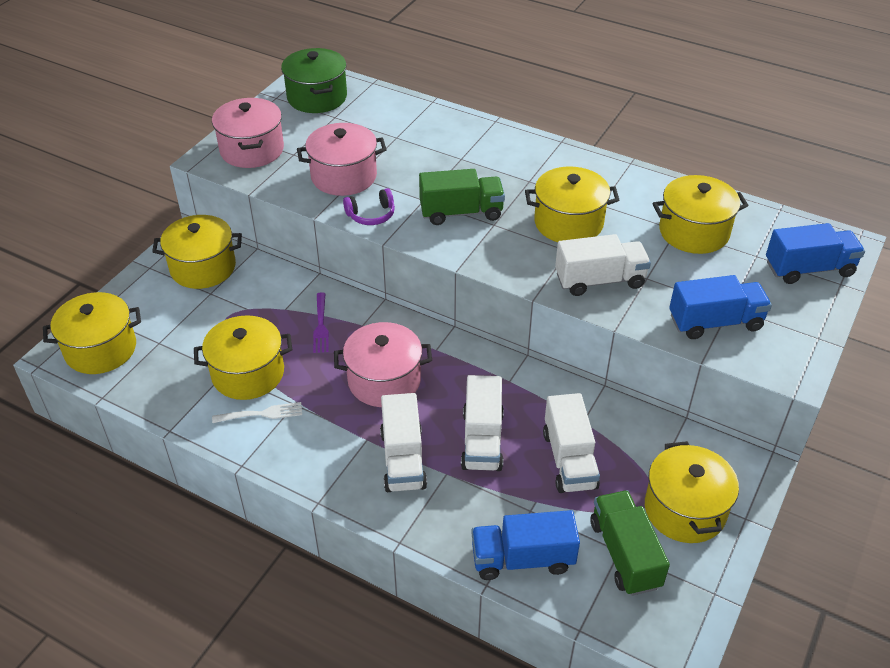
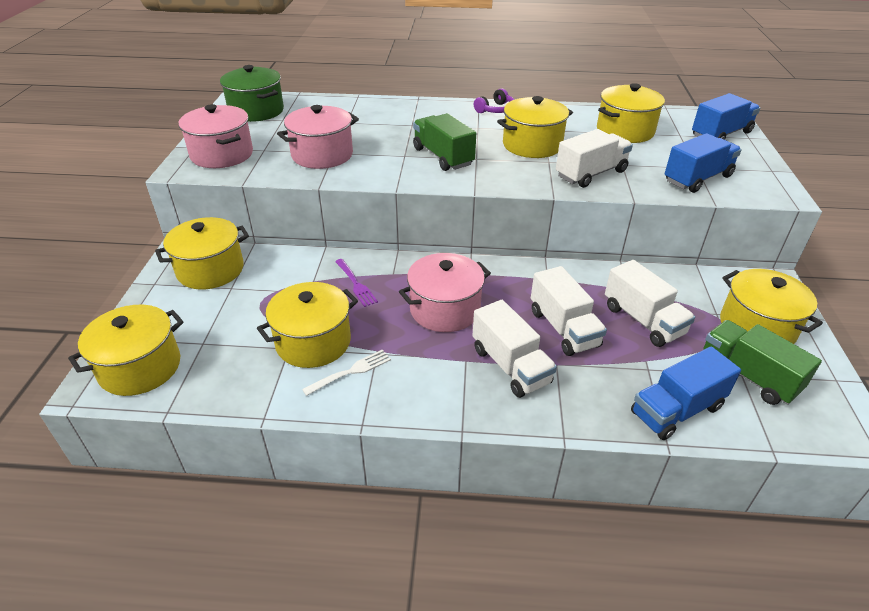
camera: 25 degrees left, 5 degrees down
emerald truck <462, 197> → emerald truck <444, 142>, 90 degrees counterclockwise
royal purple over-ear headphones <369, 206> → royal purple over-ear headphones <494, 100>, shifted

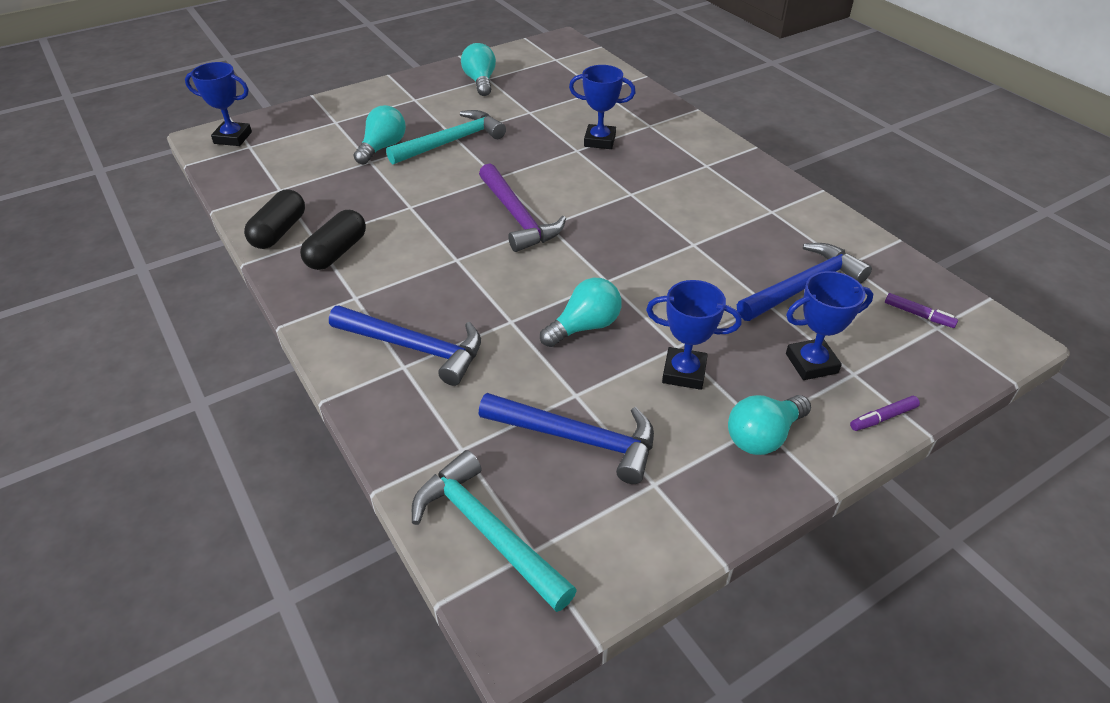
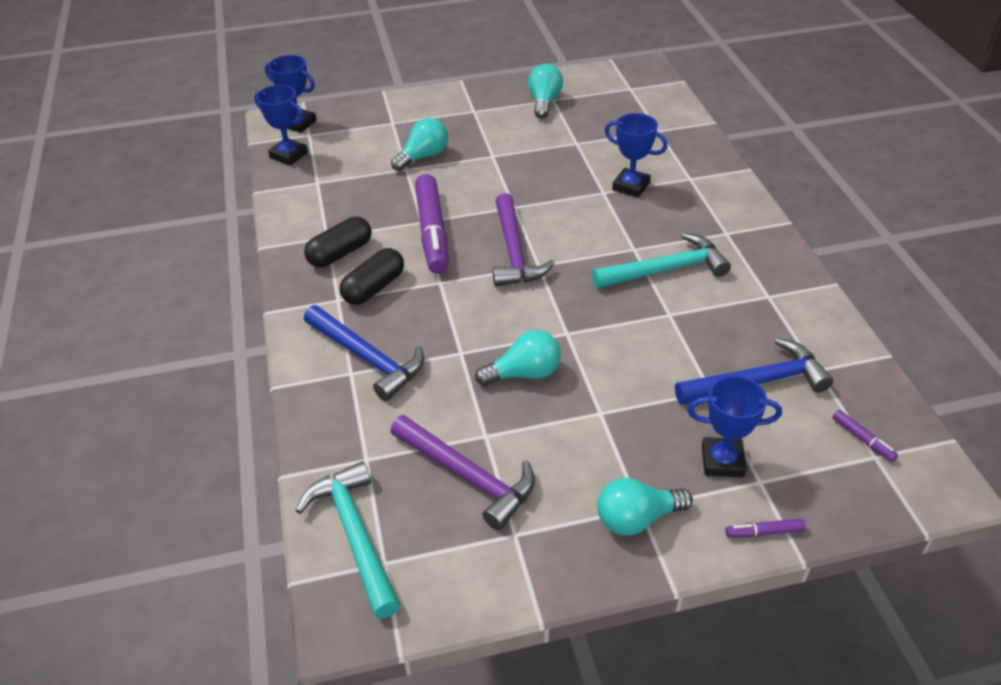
camera: 20 degrees right, 0 degrees up
royal blue prize cup <694, 335> → royal blue prize cup <281, 125>, shifted
black pill shape <274, 219> → black pill shape <372, 276>, shifted
royal blue hammer <566, 438> → royal purple hammer <462, 472>
- → royal purple marker pen <431, 224>
aqua hammer <446, 137> → aqua hammer <661, 260>, shifted

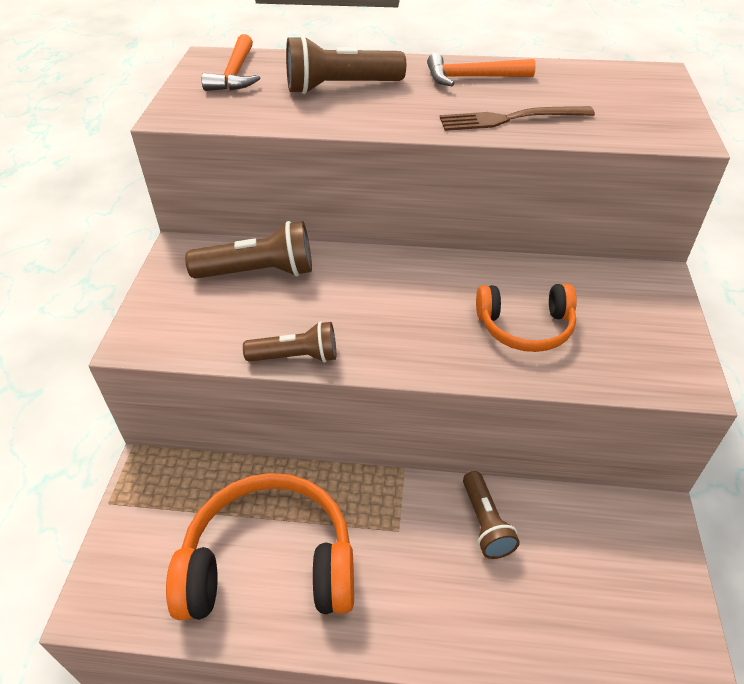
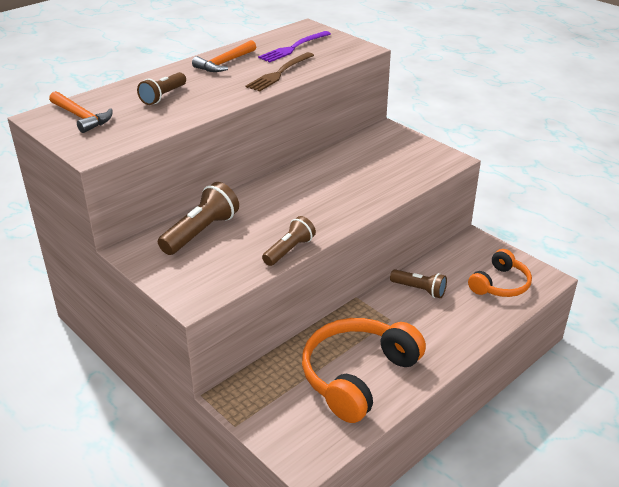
camera: 50 degrees left, 10 degrees down
dark brown torch <346, 64> → dark brown torch <161, 88>, x0.66
- → royal purple dinner fork <294, 47>
orange over-ear headphones <526, 317> → orange over-ear headphones <500, 273>, shifted

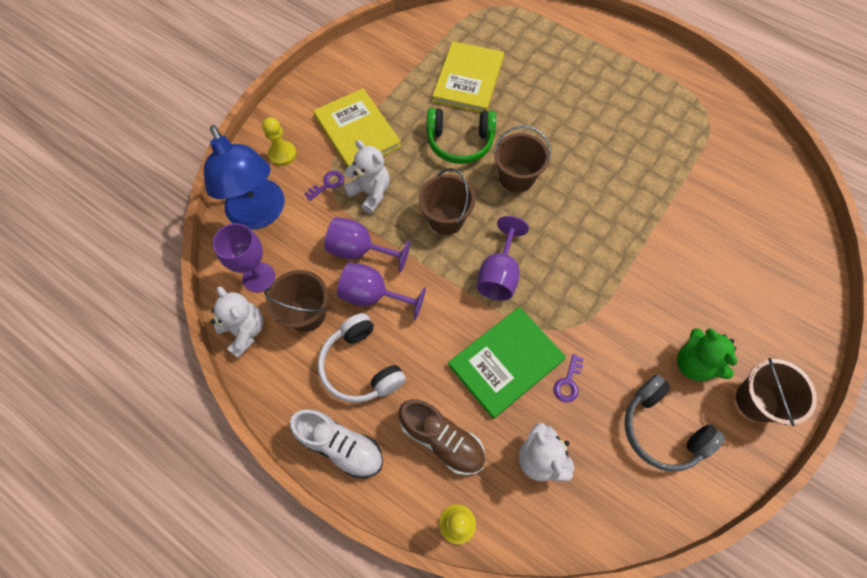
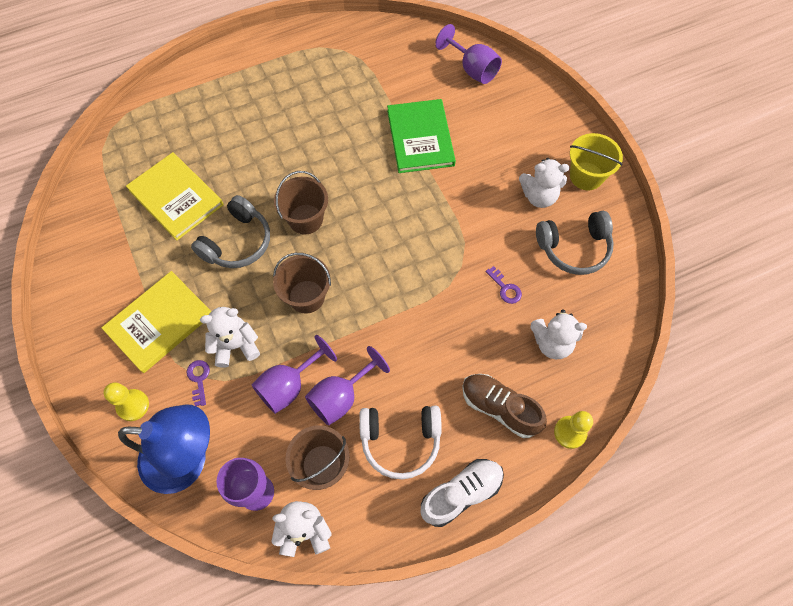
camera: 60 degrees left, 0 degrees up
yellow hardback <357, 128> → yellow hardback <156, 322>, 45 degrees counterclockwise
emerald over-ear headphones <461, 136> → grey over-ear headphones <230, 231>
emerald hardback <507, 363> → emerald hardback <421, 136>, shifted
royal purple goblet <502, 258> → royal purple goblet <468, 54>, shifted
dark brown lace-up shoe <442, 437> → dark brown lace-up shoe <504, 406>, 120 degrees counterclockwise
emerald stuffed bear <707, 354> → snow-white stuffed bear <544, 183>
dark brown bucket <776, 392> → yellow bucket <596, 161>

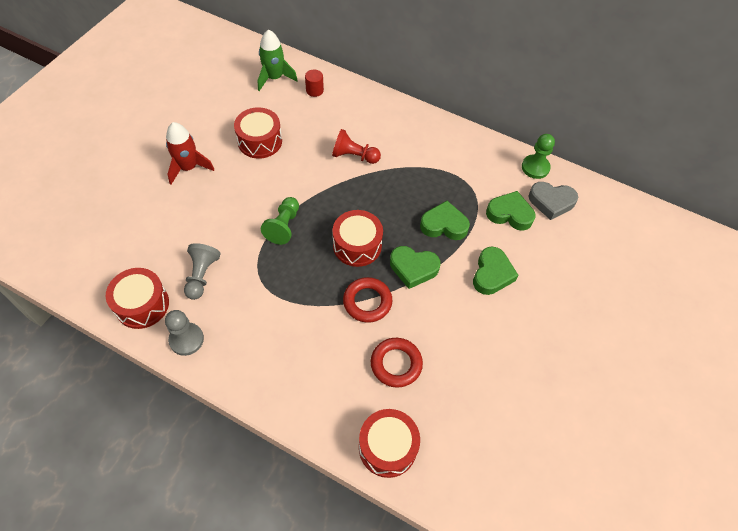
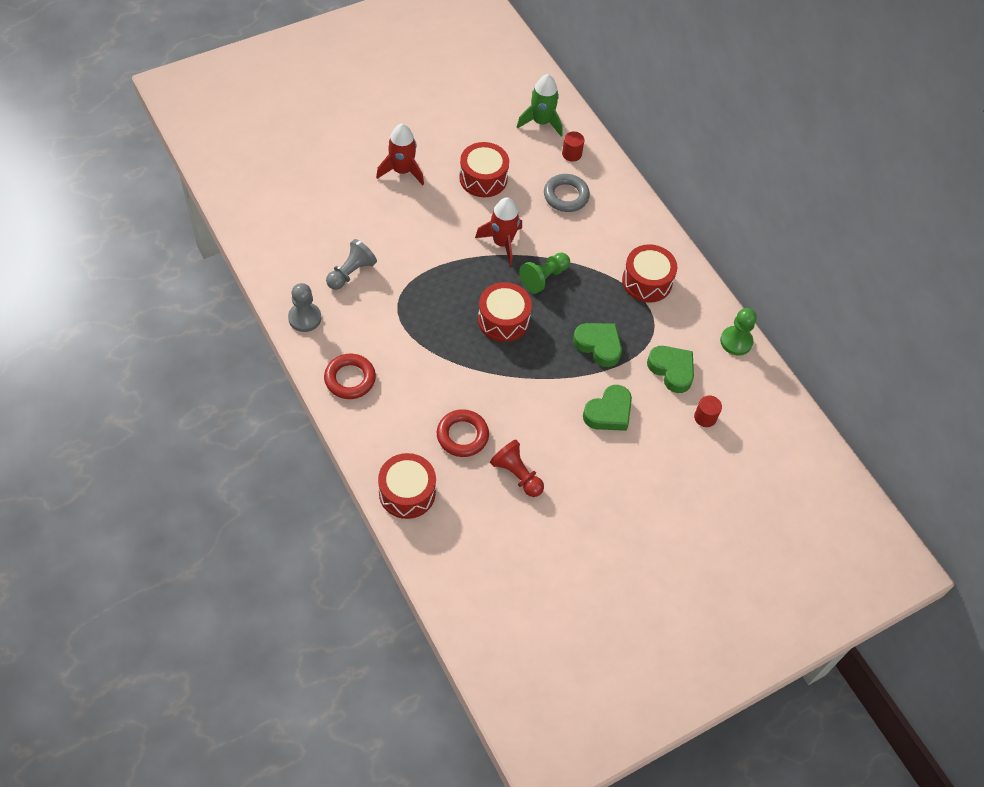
camera: 30 degrees right, 0 degrees up
crimson hoop <367, 300> → crimson hoop <350, 376>, shifted
- → crimson rocket <498, 231>
crimson chess pawn <356, 146> → crimson chess pawn <517, 468>, shifted
emerald chess pawn <280, 221> → emerald chess pawn <544, 272>, shifted
- → grey hoop <567, 193>
crimson drum <137, 298> → crimson drum <649, 273>, shifted
- → crimson solid cylinder <708, 411>
emerald heart shape <415, 267> → -
grey heart shape <553, 201> → -

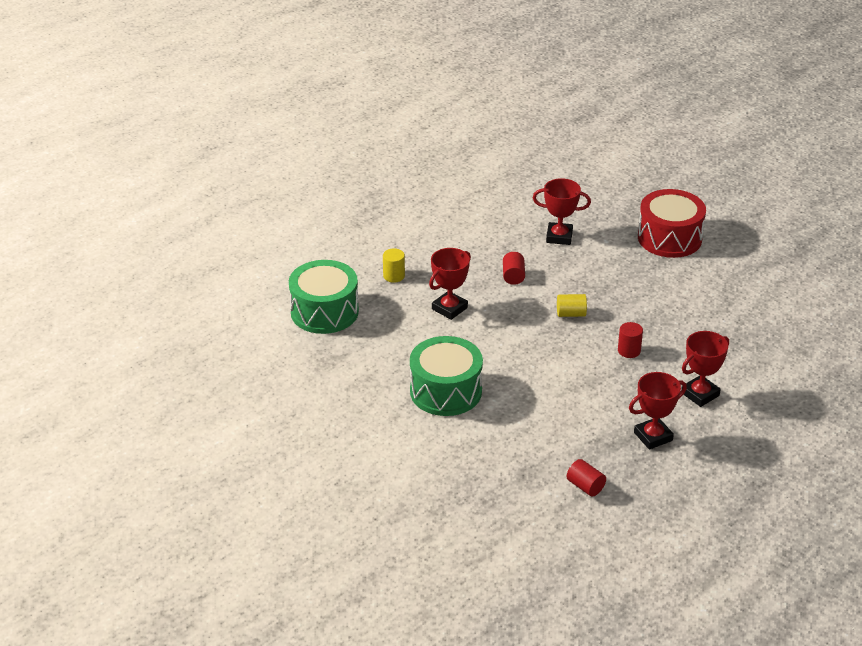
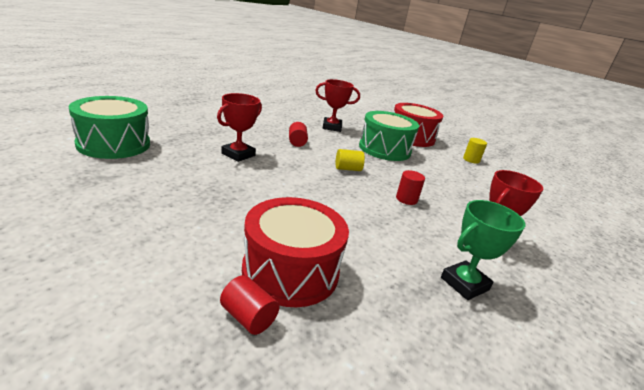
camera: 10 degrees left, 10 degrees down
crimson solid cylinder <586, 478> → crimson solid cylinder <249, 305>, shifted
- → crimson drum <295, 252>
emerald drum <446, 376> → emerald drum <389, 136>, shifted
crimson prize cup <658, 411> → emerald prize cup <483, 250>
yellow solid cylinder <394, 265> → yellow solid cylinder <475, 151>, shifted

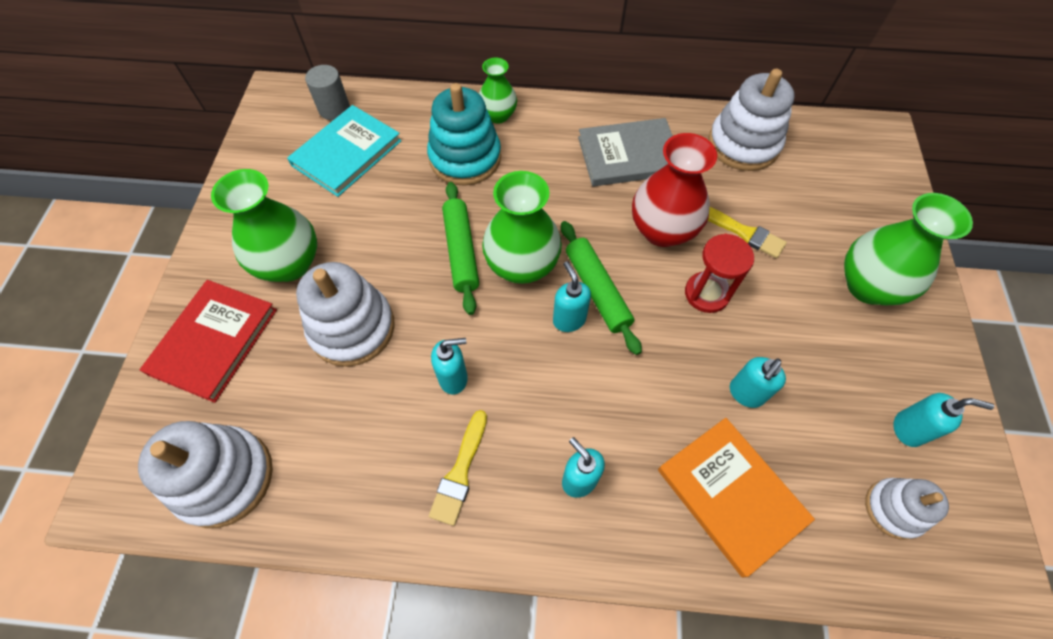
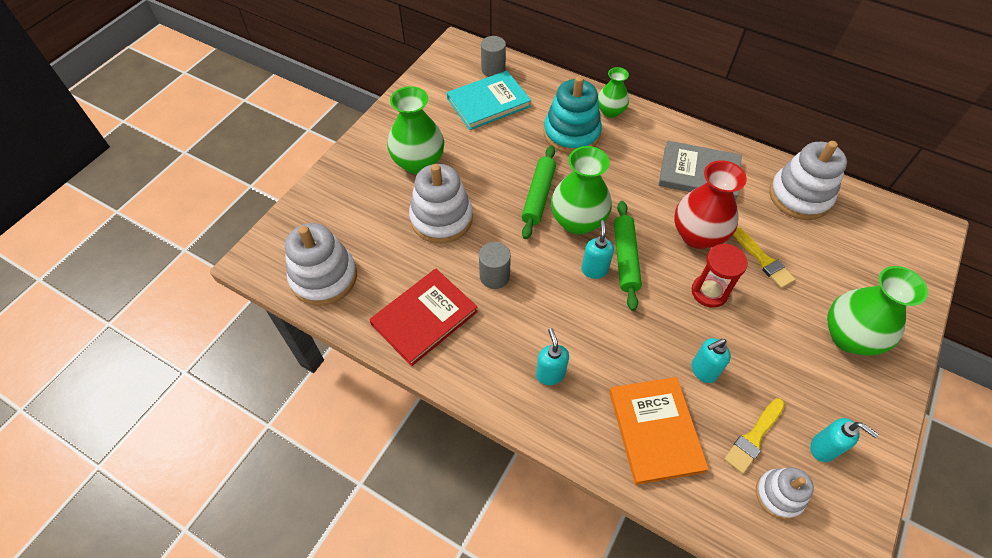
camera: 25 degrees right, 5 degrees down
crimson hardback <208, 341> → crimson hardback <423, 317>, shifted
aqua soap dispenser <449, 366> → grey solid cylinder <495, 265>
yellow brush <458, 468> → yellow brush <754, 436>, shifted

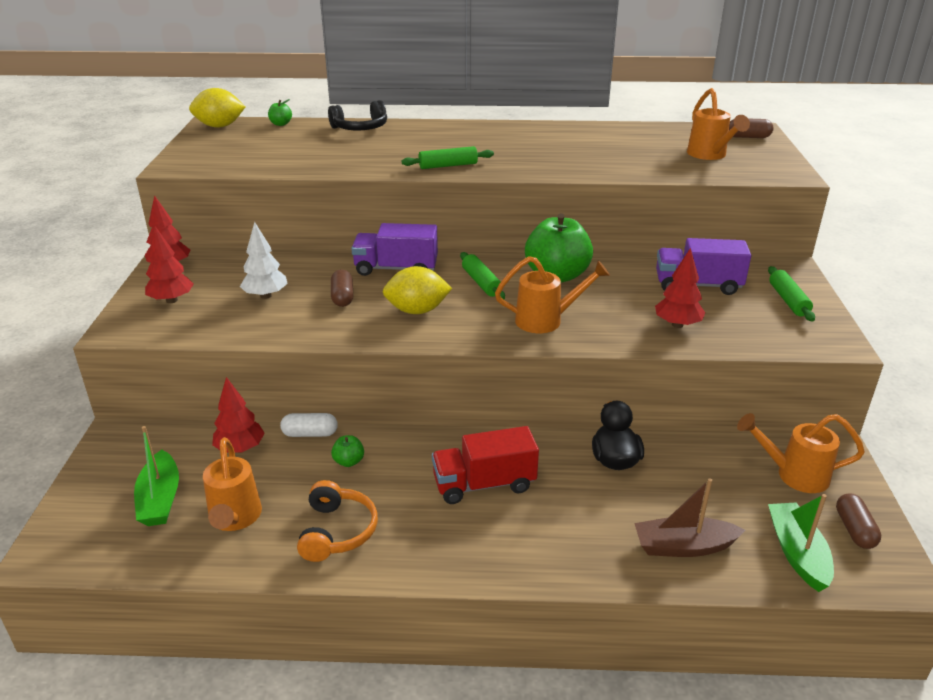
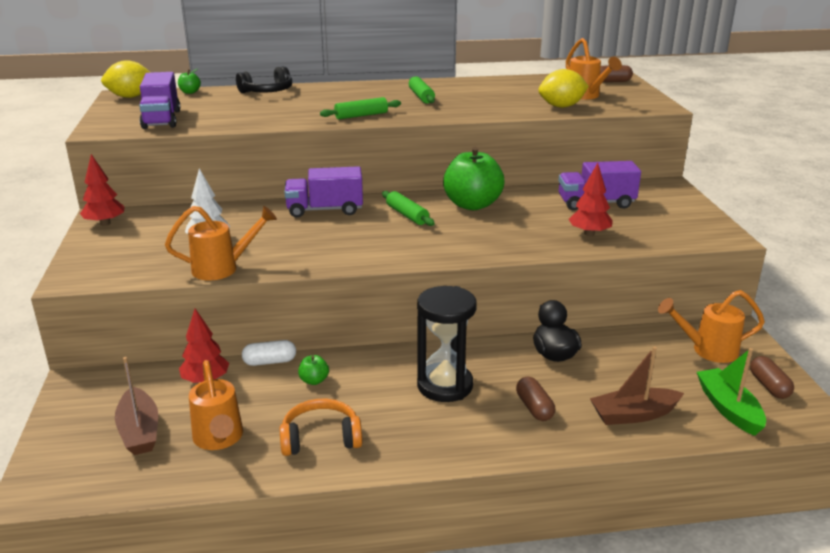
camera: 10 degrees left, 5 degrees down
emerald toy boat <156, 476> → dark brown toy boat <136, 406>
- → royal purple truck <159, 100>
orange watering can <552, 294> → orange watering can <221, 243>, shifted
orange over-ear headphones <337, 521> → orange over-ear headphones <321, 427>, 90 degrees counterclockwise
emerald dough roller <791, 293> → emerald dough roller <422, 90>, shifted
crimson truck <485, 465> → black hourglass <447, 344>
dark brown pill shape <342, 288> → dark brown pill shape <535, 399>, shifted
yellow toy lemon <417, 290> → yellow toy lemon <563, 88>, shifted
crimson tree <169, 264> → -

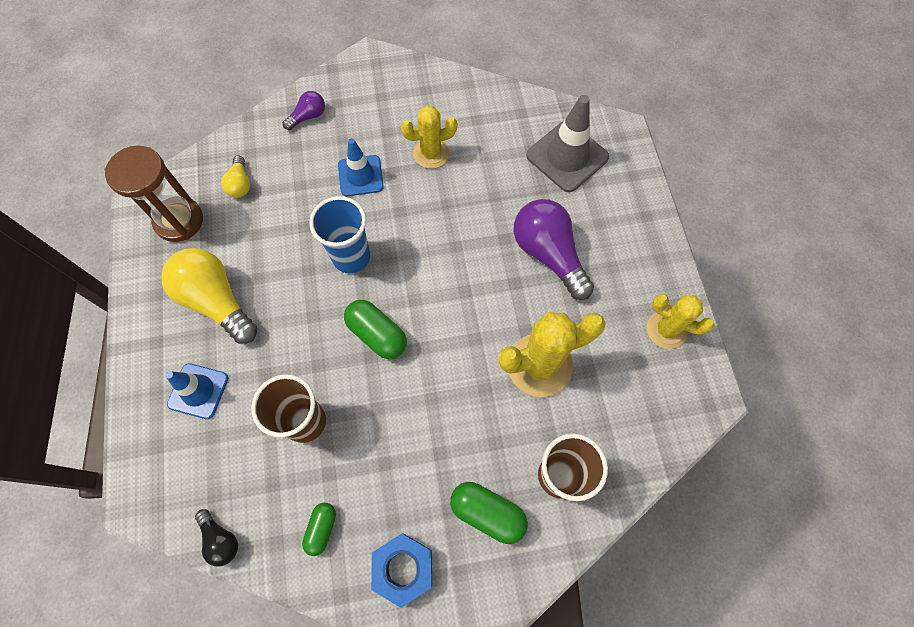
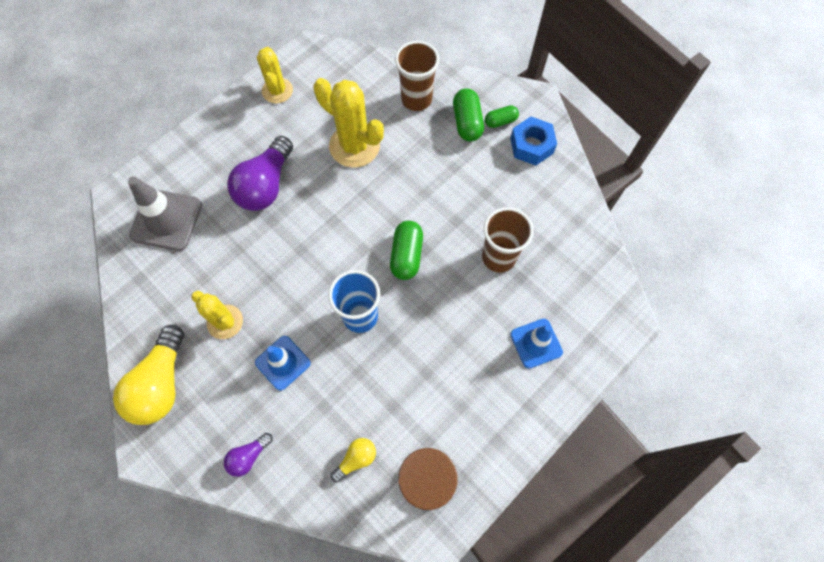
camera: 125 degrees left, 0 degrees up
yellow light bulb <209, 296> → yellow light bulb <148, 375>, shifted
royal purple light bulb <304, 110> → royal purple light bulb <248, 455>, 60 degrees counterclockwise
emerald pill shape <319, 529> → emerald pill shape <502, 116>, shifted
black light bulb <216, 538> → -

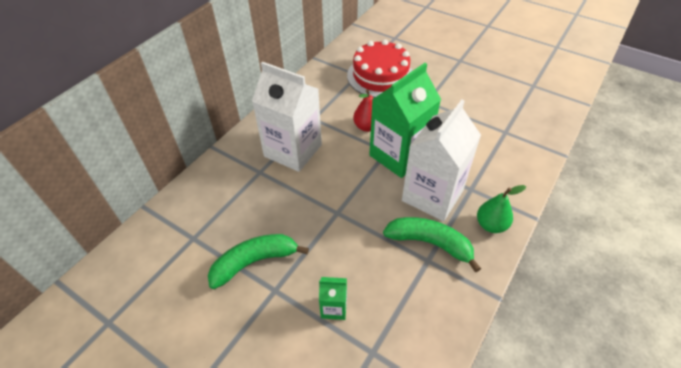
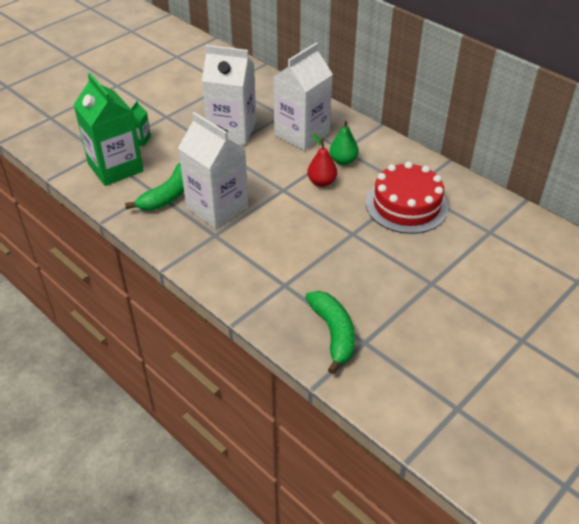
camera: 100 degrees right, 5 degrees down
emerald carton <405, 120> → emerald carton <109, 129>, shifted
- → snow-white carton <229, 95>
emerald banana fruit <258, 261> → emerald banana fruit <330, 332>, shifted
emerald pear fruit <501, 209> → emerald pear fruit <344, 143>, shifted

